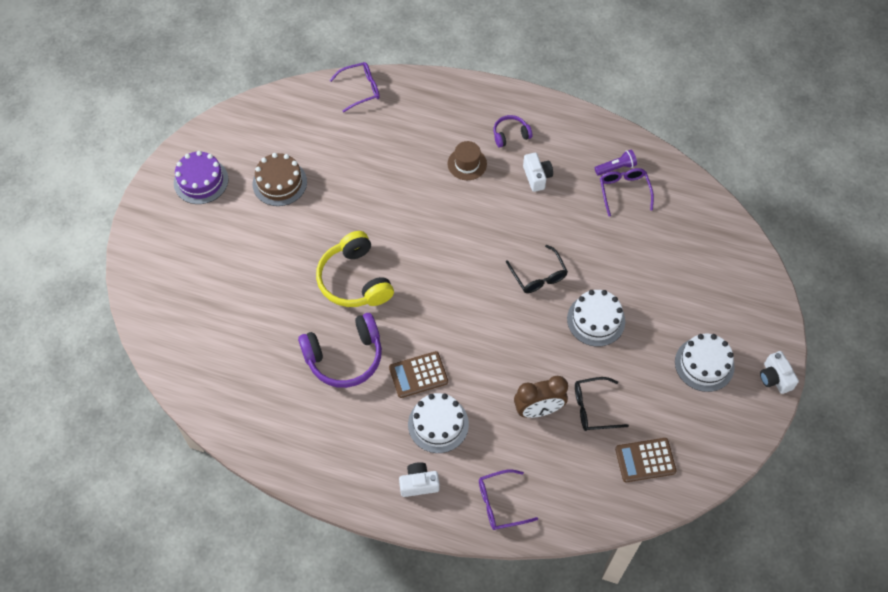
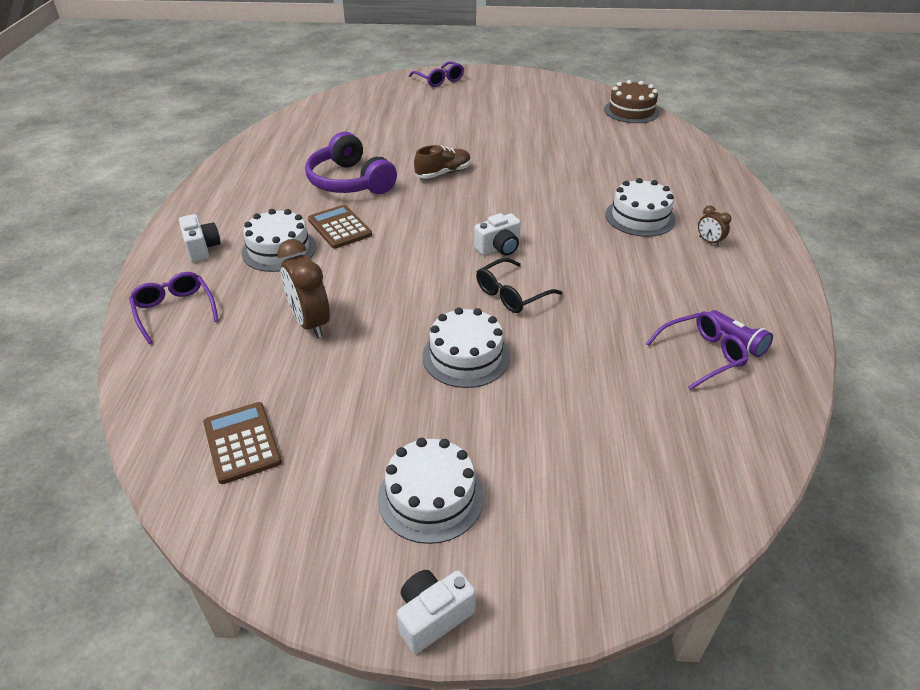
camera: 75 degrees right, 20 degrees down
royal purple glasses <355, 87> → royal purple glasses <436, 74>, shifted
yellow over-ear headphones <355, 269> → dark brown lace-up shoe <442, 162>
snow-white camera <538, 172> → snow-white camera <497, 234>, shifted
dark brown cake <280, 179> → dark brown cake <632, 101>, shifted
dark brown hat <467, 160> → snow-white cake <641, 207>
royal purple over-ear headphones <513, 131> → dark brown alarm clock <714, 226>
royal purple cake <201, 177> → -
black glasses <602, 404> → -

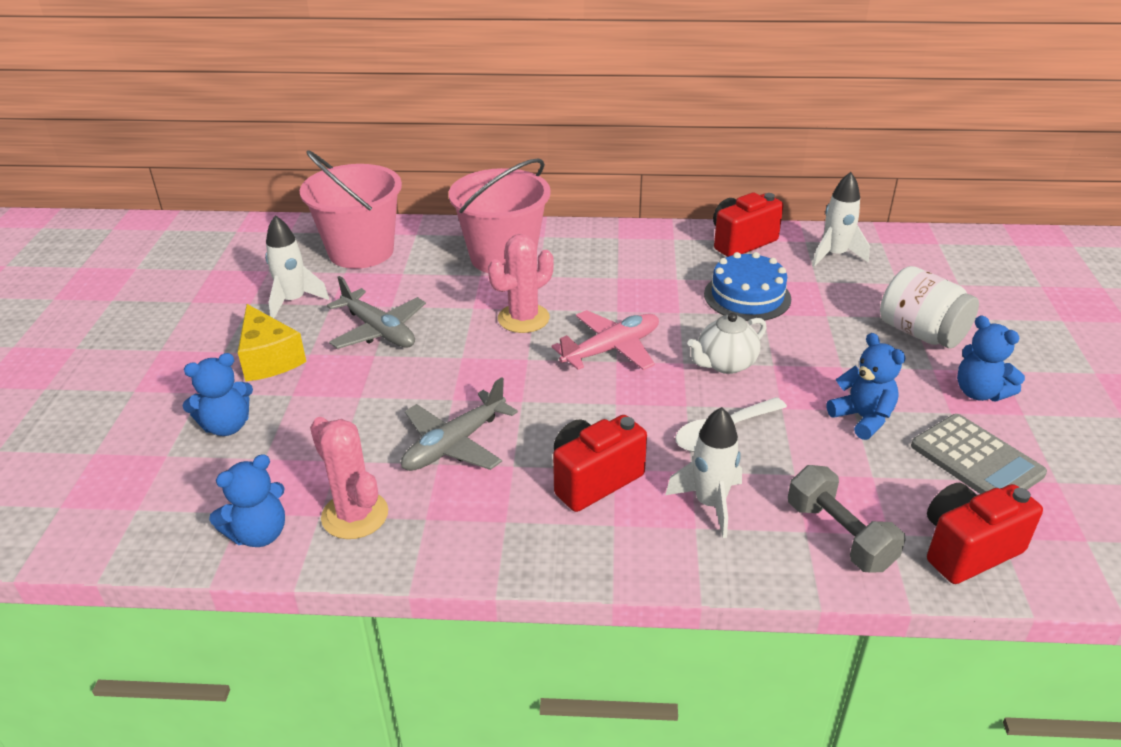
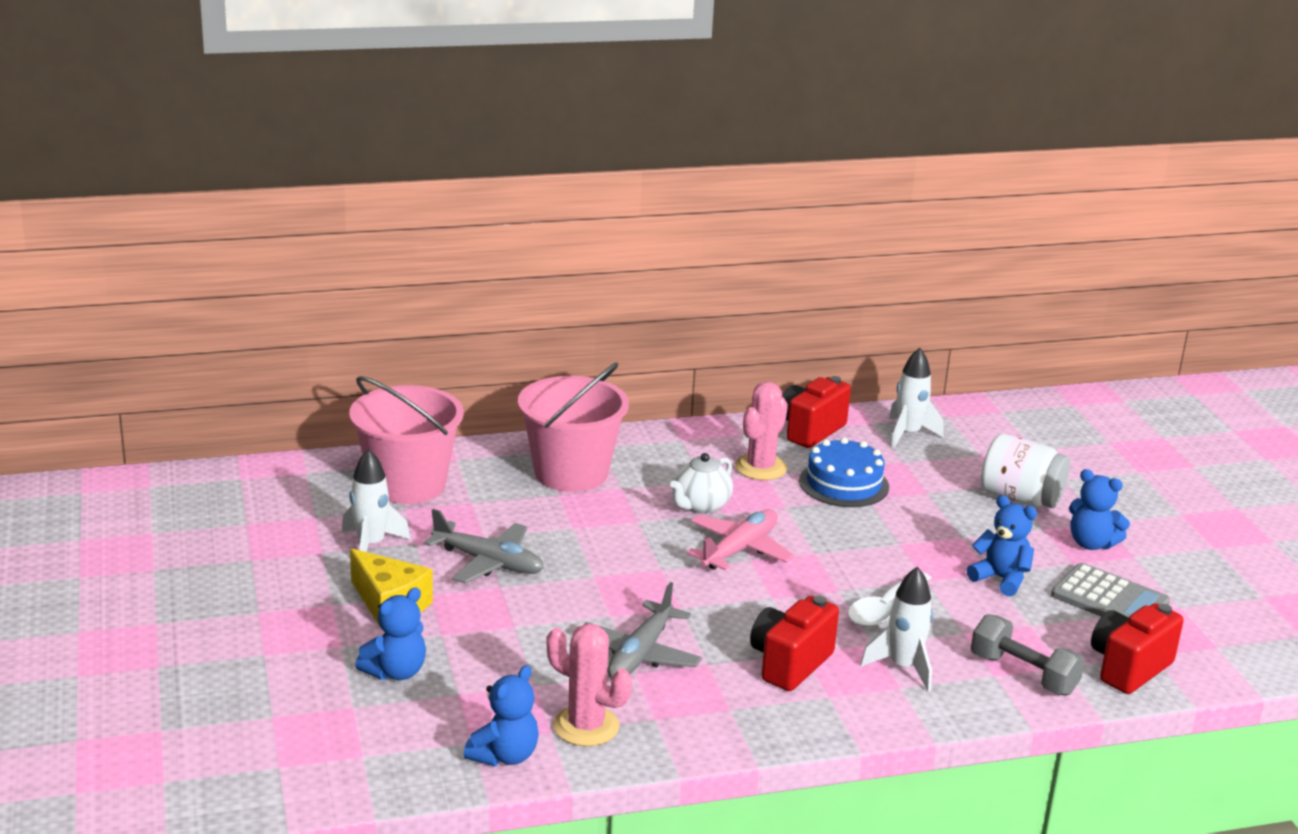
camera: 20 degrees left, 10 degrees down
snow-white china teapot <727, 343> → snow-white china teapot <701, 483>, shifted
rose-pink saguaro cactus <521, 283> → rose-pink saguaro cactus <761, 431>, shifted

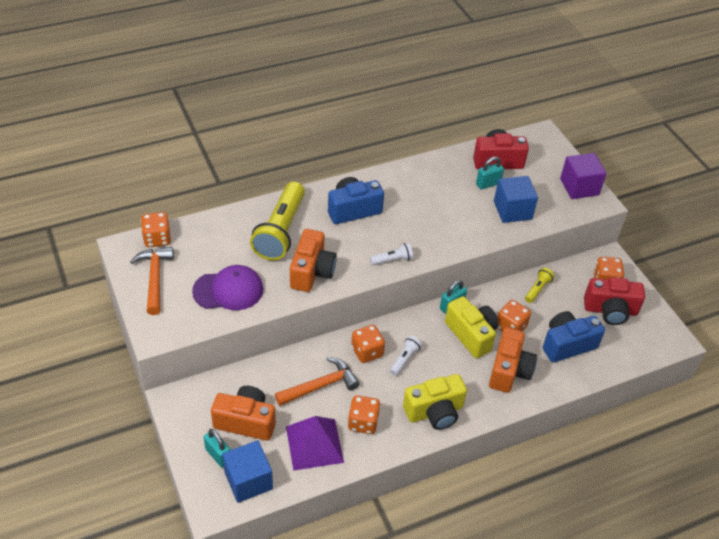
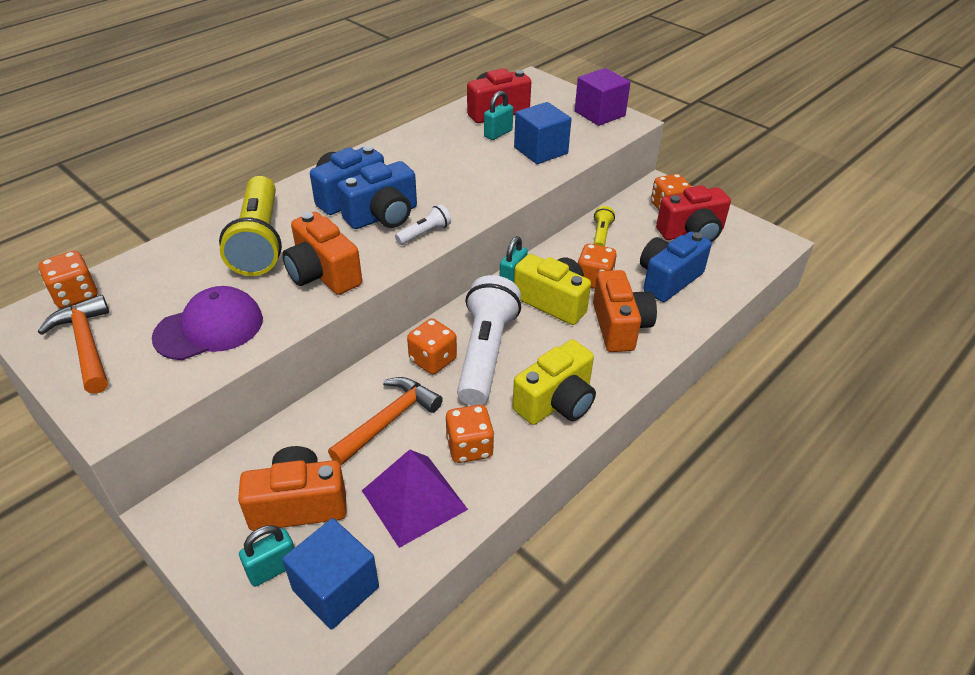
camera: 20 degrees left, 5 degrees down
aqua lock <217, 448> → aqua lock <266, 556>, 60 degrees counterclockwise
orange camera <313, 260> → orange camera <322, 253>, 150 degrees clockwise
- → royal blue camera <377, 195>
snow-white torch <406, 356> → snow-white torch <489, 340>, x2.27

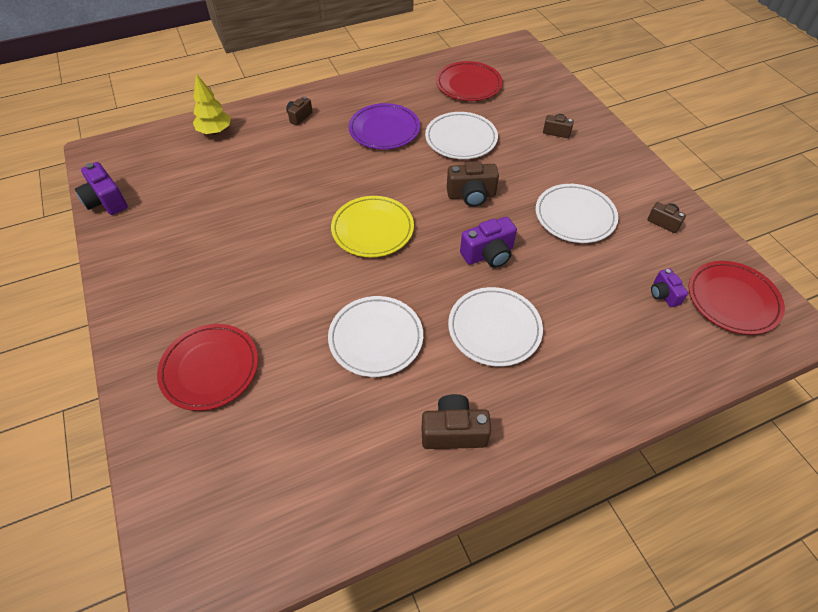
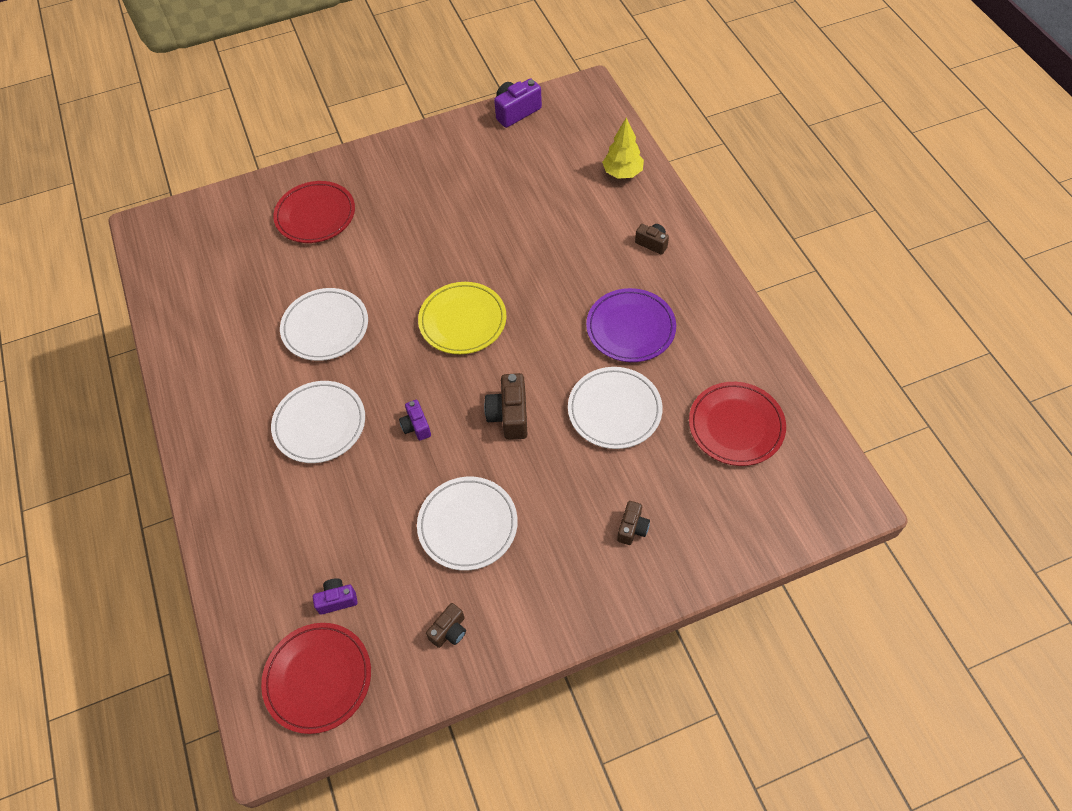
camera: 95 degrees right, 5 degrees up
royal purple camera <488, 242> → royal purple camera <415, 420>, x0.61
dark brown camera <456, 421> → -

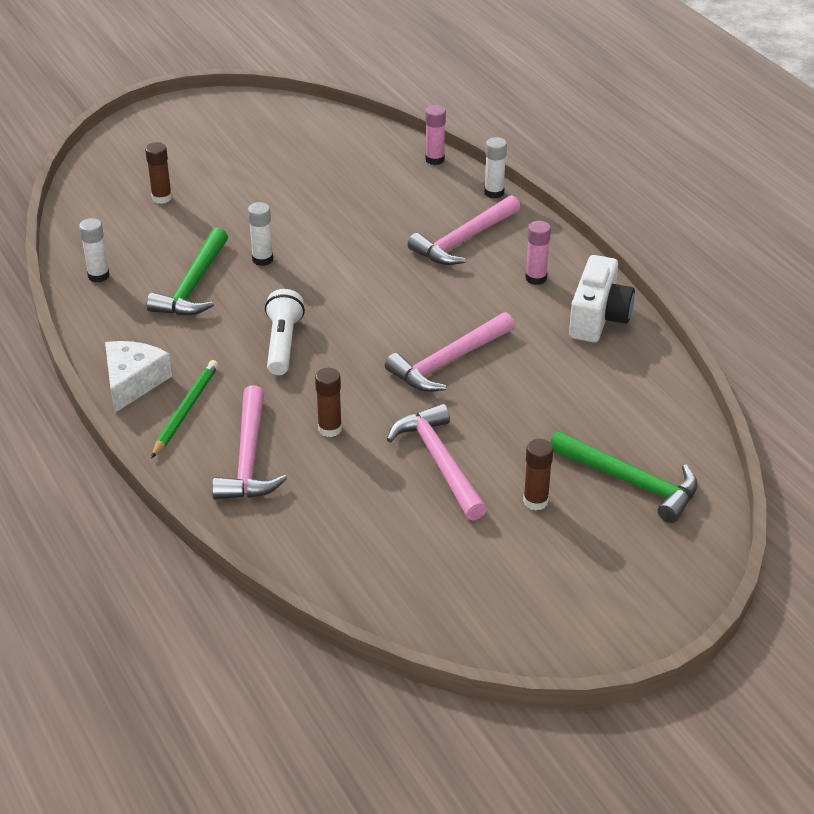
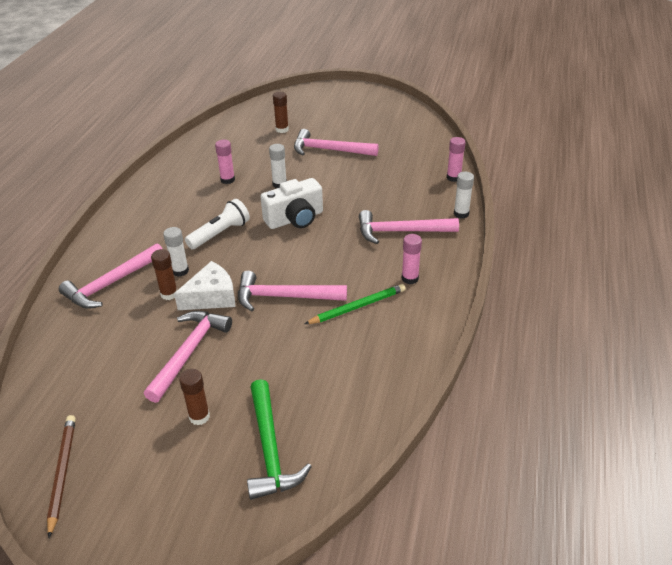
camera: 45 degrees right, 0 degrees up
- → dark brown lead pencil <61, 476>
snow-white glue <94, 250> → snow-white glue <176, 252>, shifted
snow-white cheese wedge <138, 377> → snow-white cheese wedge <205, 285>, shifted
emerald hammer <187, 271> → rose-pink glue <225, 162>
snow-white camera <602, 298> → snow-white camera <291, 203>, shifted
- → rose-pink hammer <336, 142>
emerald lead pencil <184, 409> → emerald lead pencil <355, 304>, shifted

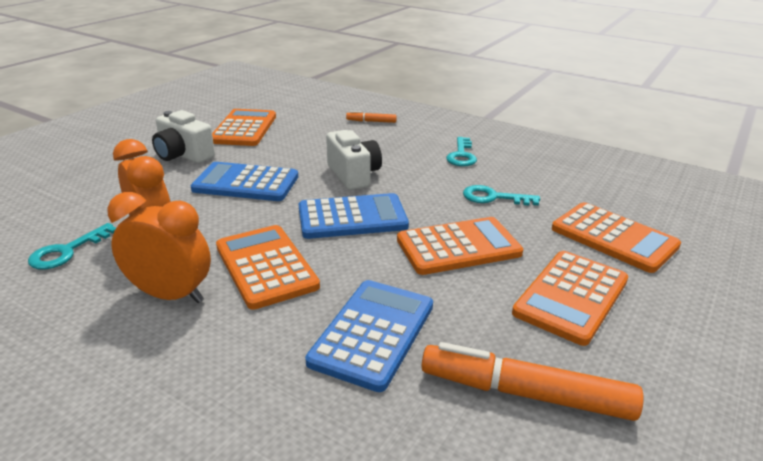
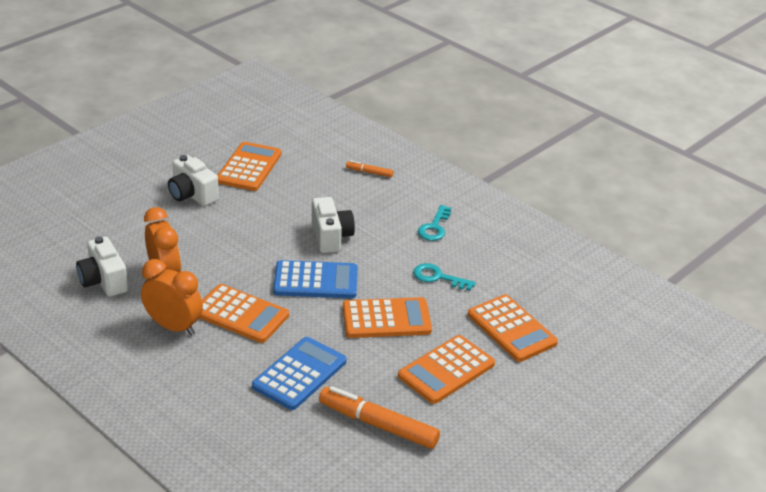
camera: 10 degrees right, 5 degrees up
aqua key <72, 246> → snow-white camera <102, 266>
orange adding machine <268, 267> → orange adding machine <244, 313>, 135 degrees clockwise
royal blue adding machine <244, 181> → -

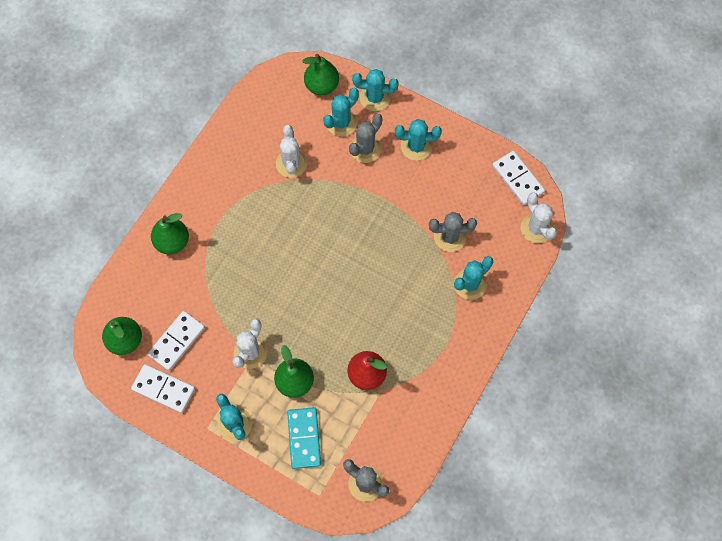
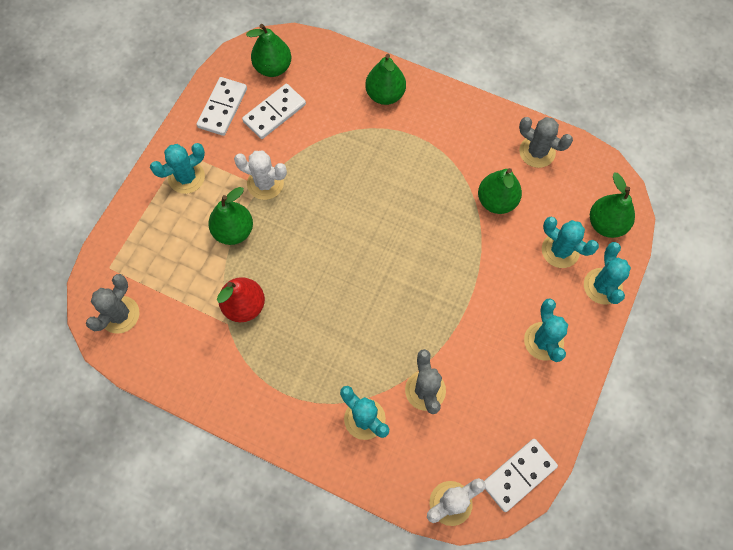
camera: 85 degrees right, 0 degrees up
snow-white domino <176, 341> → snow-white domino <274, 111>, 75 degrees counterclockwise
snow-white saguaro cactus <291, 151> → emerald pear fruit <500, 191>
grey saguaro cactus <366, 138> → grey saguaro cactus <546, 142>, shifted
aqua domino <304, 438> → -

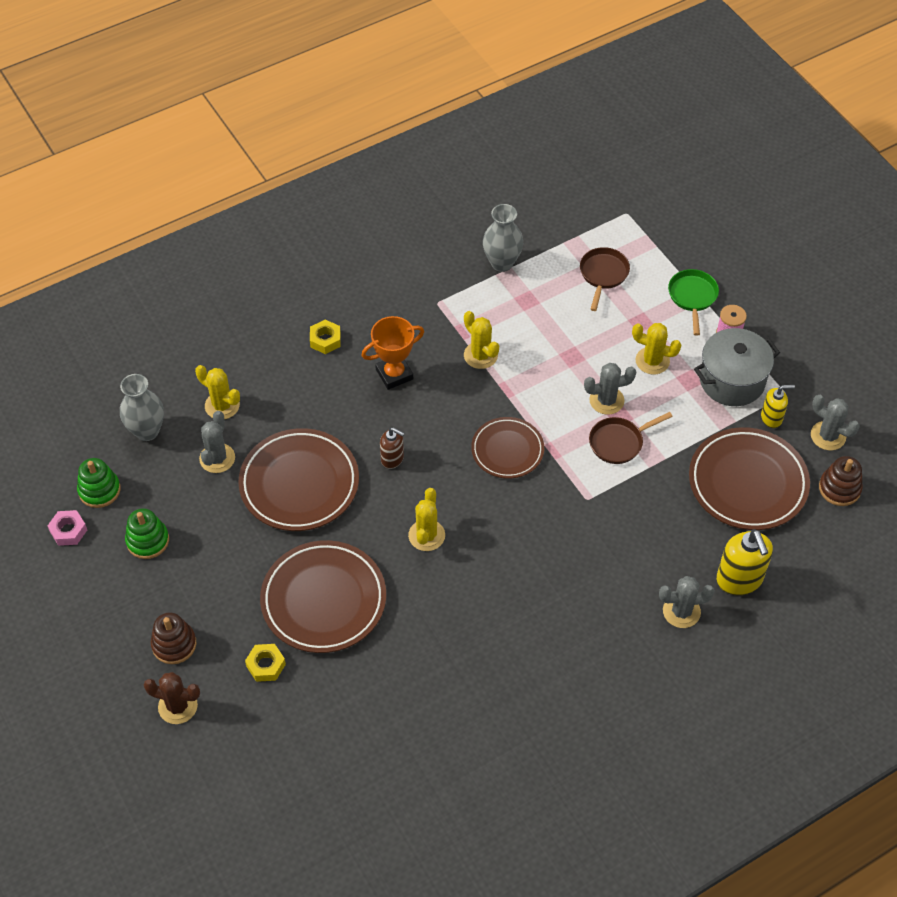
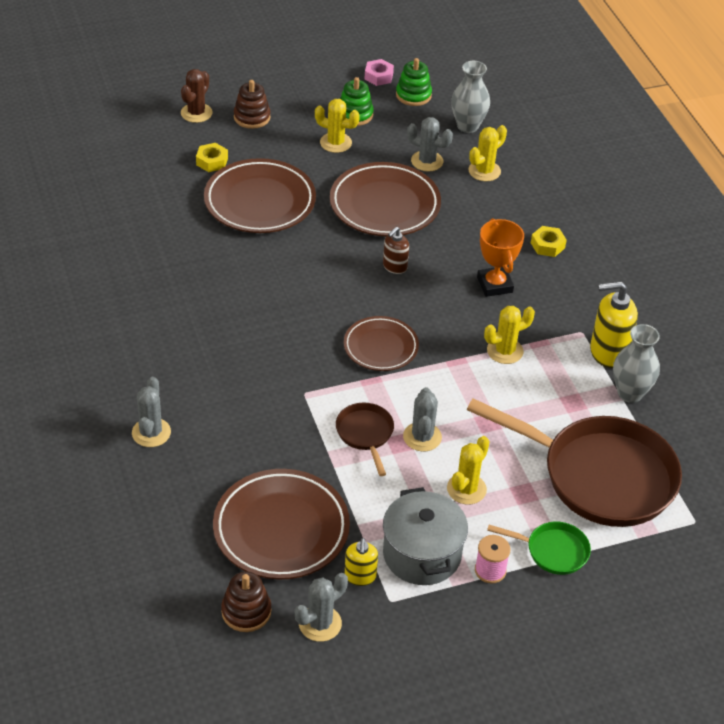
camera: 100 degrees right, 10 degrees down
yellow saguaro cactus <426, 519> → yellow saguaro cactus <337, 126>, shifted
dark brown skillet <605, 279> → dark brown skillet <574, 462>, x2.24
yellow soap dispenser <744, 562> → yellow soap dispenser <614, 324>, shifted

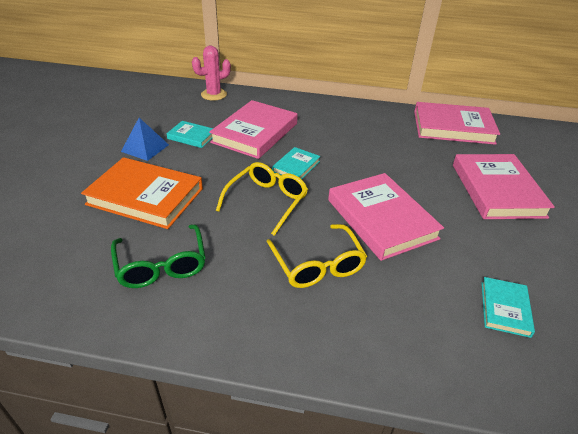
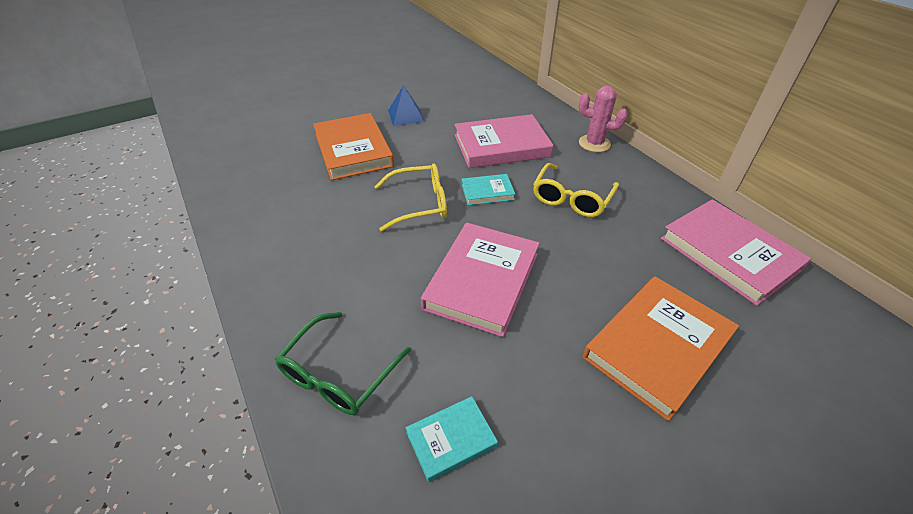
camera: 50 degrees right, 5 degrees up
emerald glasses <158, 256> → emerald glasses <343, 363>, shifted
yellow glasses <316, 256> → yellow glasses <576, 190>, shifted
rose-pink saguaro cactus <211, 73> → rose-pink saguaro cactus <603, 119>, shifted
rose-pink hardback <504, 186> → orange hardback <661, 348>
aqua hardback <189, 134> → -

